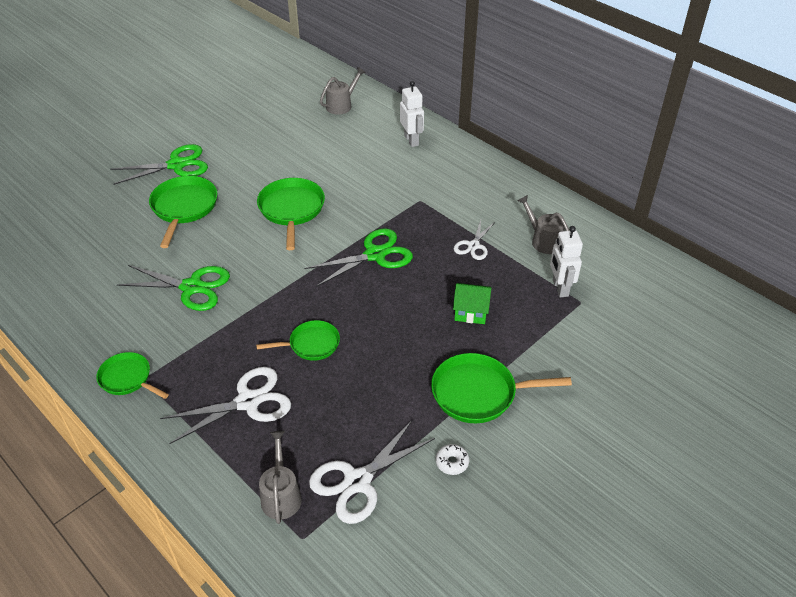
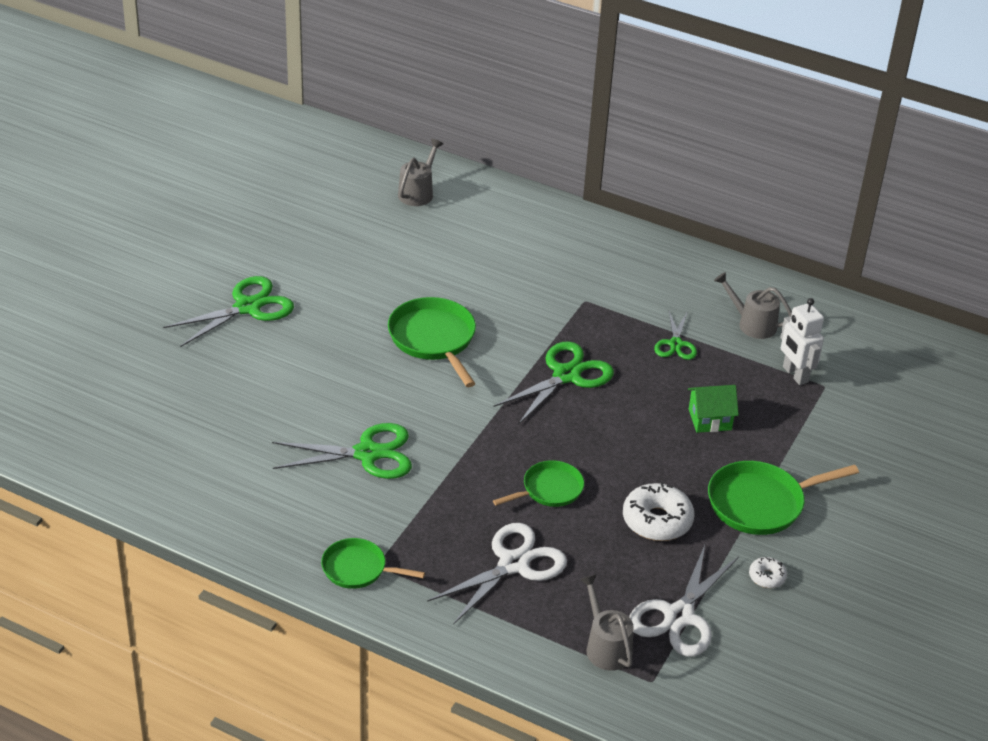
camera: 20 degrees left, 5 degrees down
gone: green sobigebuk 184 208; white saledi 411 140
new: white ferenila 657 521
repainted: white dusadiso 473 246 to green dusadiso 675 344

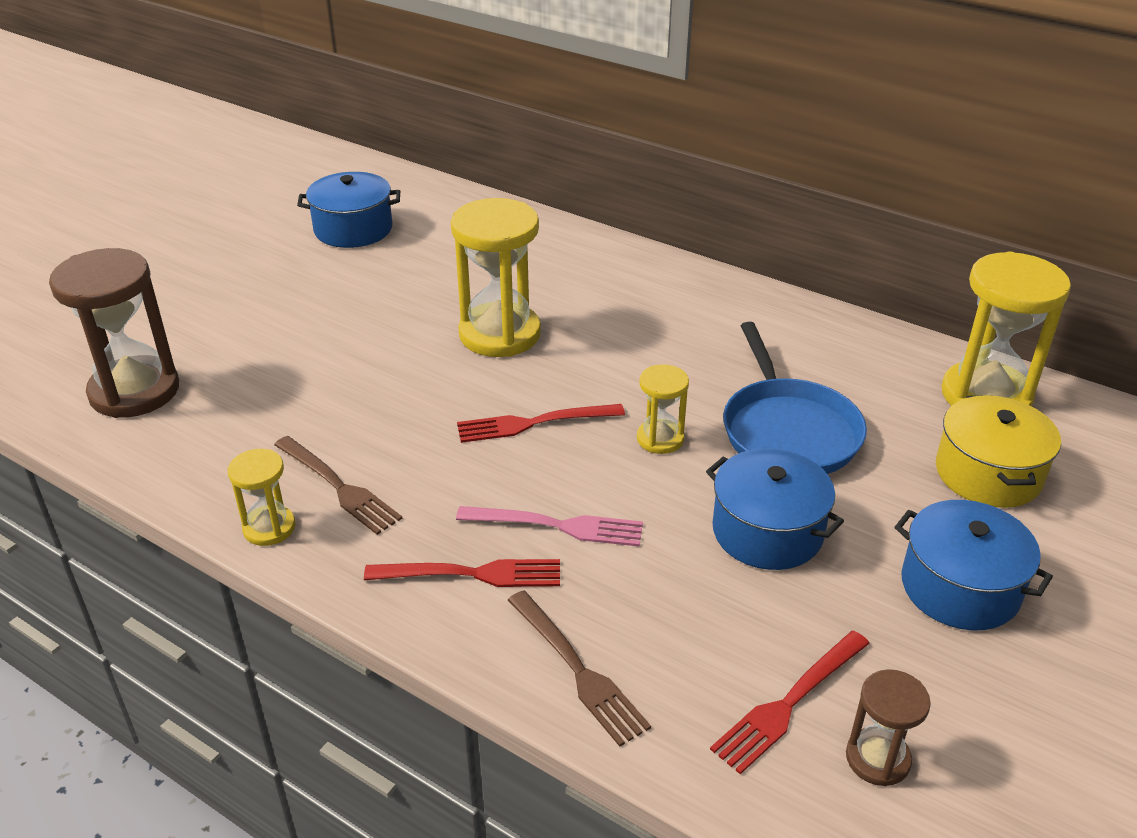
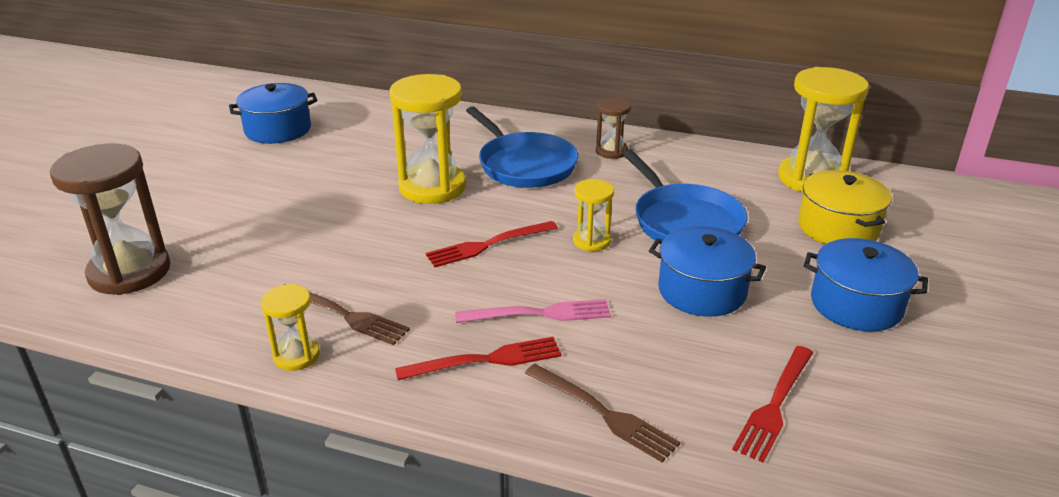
camera: 15 degrees left, 5 degrees down
new: blue sobigebuk 524 165
shifted: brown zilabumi 877 759 to 611 151

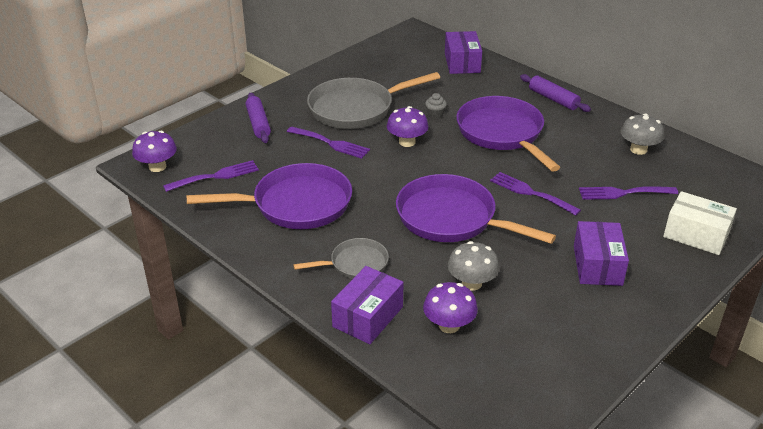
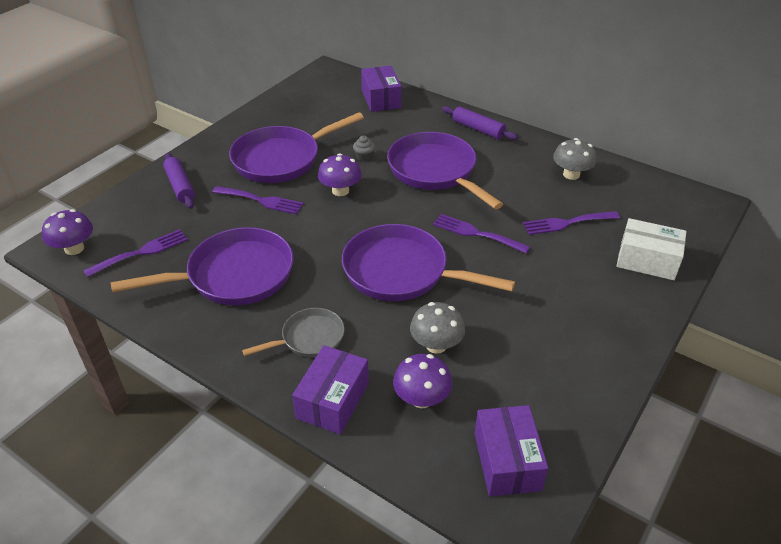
camera: 10 degrees left, 5 degrees up
shifted: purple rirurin 597 265 to 507 461
repainted: grey sobigebuk 356 108 to purple sobigebuk 282 159

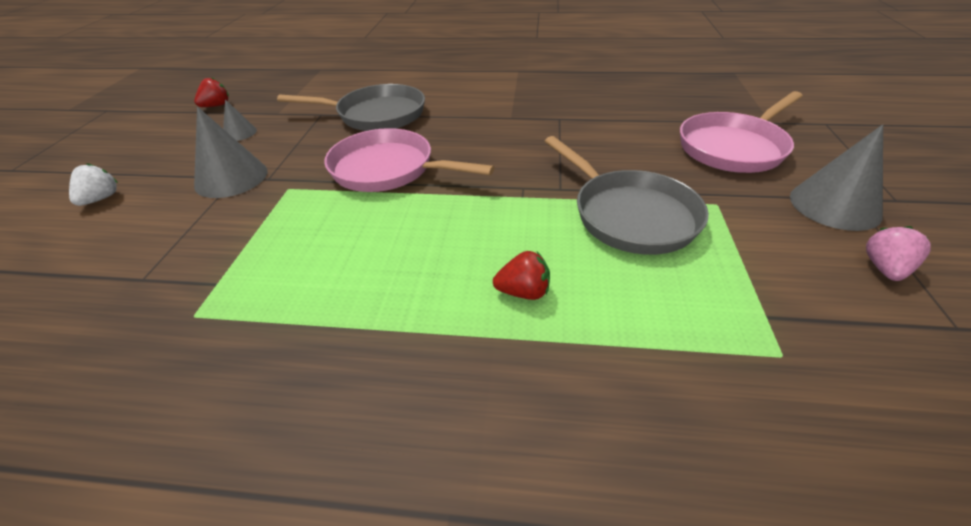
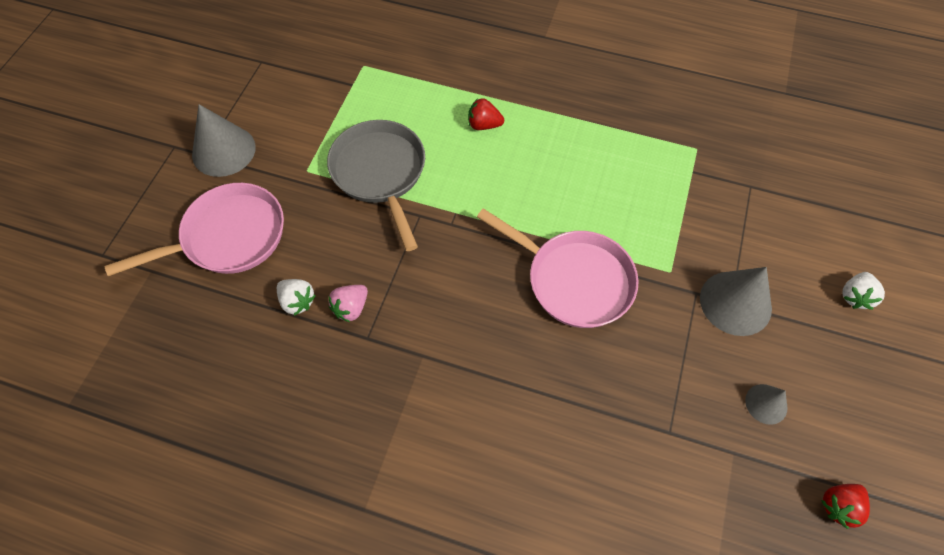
camera: 170 degrees left, 20 degrees up
gone: grey sobigebuk 376 115
new: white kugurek 297 301
shifted: pink kugurek 884 269 to 351 308

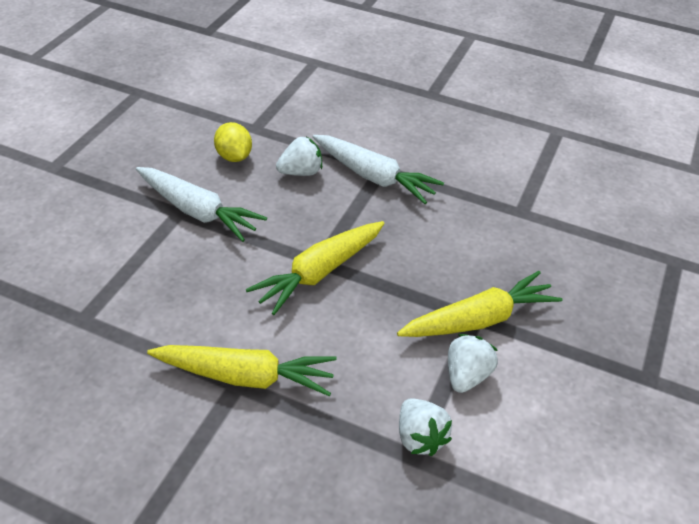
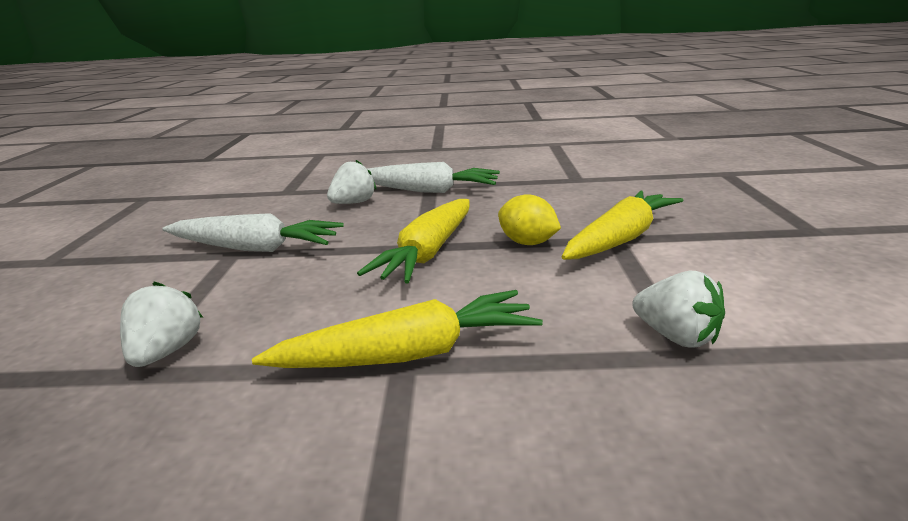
camera: 20 degrees left, 20 degrees down
shifted: white kugurek 466 375 to 166 352; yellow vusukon 234 157 to 527 243

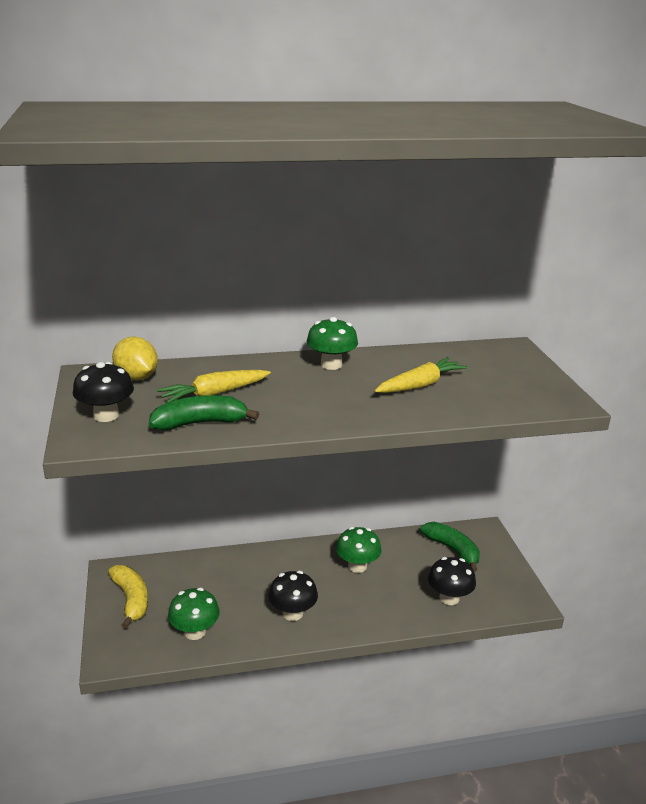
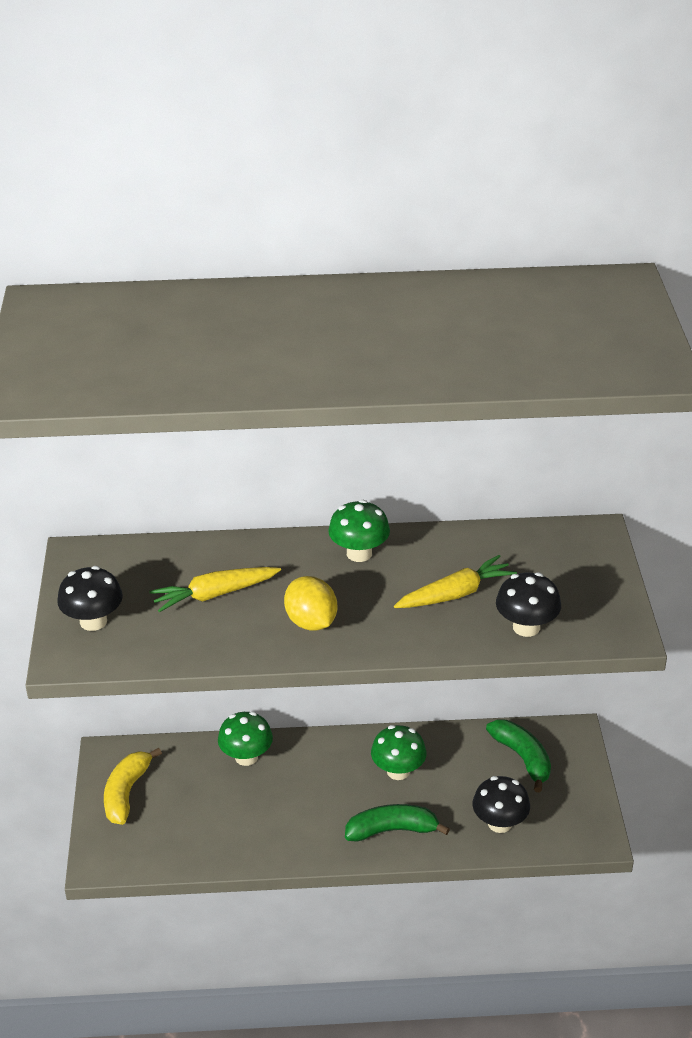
camera: 10 degrees right, 10 degrees up
shifted: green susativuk 195 632 to 246 757; yellow vusukon 136 377 to 311 622; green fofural 200 423 to 392 830; black susativuk 292 613 to 526 627
rotated: yellow fofural 131 599 = 126 793 150 degrees counterclockwise

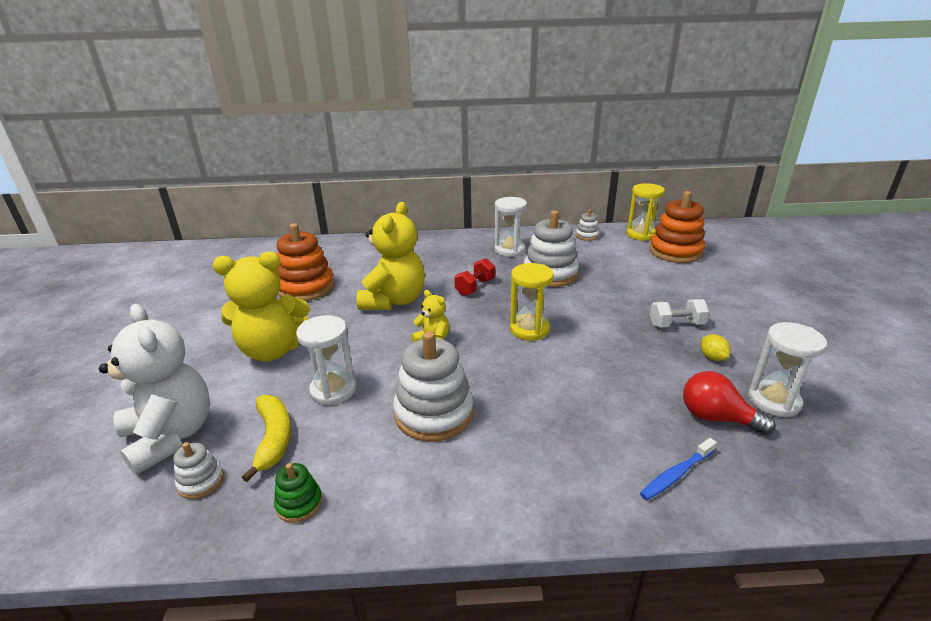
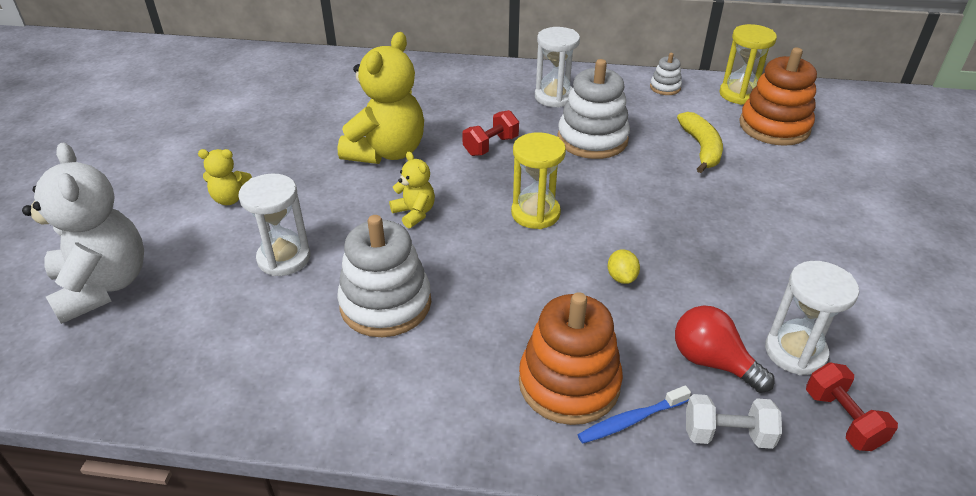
camera: 10 degrees right, 10 degrees up
gone: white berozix 201 481; green berozix 299 503
new: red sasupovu 842 419
shifted: orange berozix 306 288 to 569 383; yellow vusukon 712 357 to 621 277; yellow fofural 273 439 to 701 148; white sasupovu 676 325 to 727 434
scaled: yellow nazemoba 272 350 = 231 198 x0.49

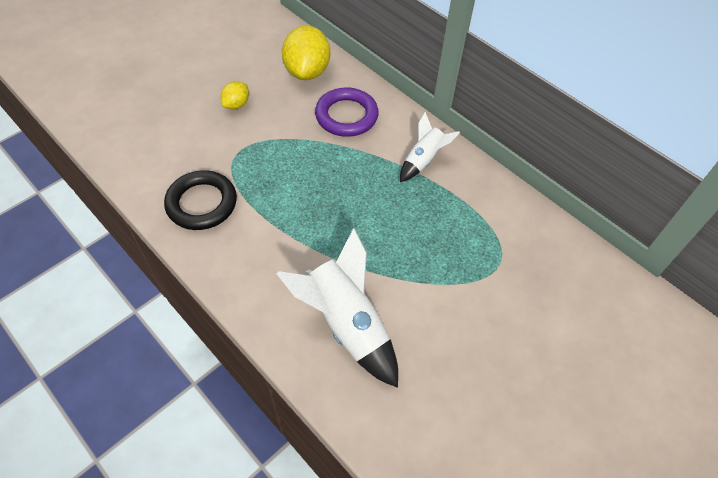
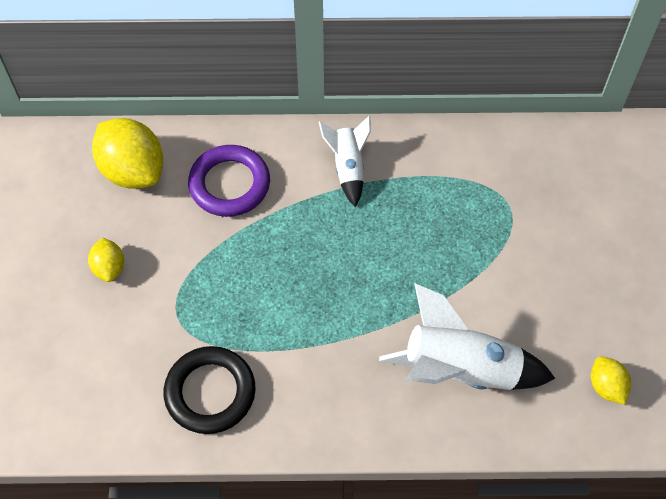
camera: 45 degrees left, 5 degrees up
new: yellow vusukon 606 386

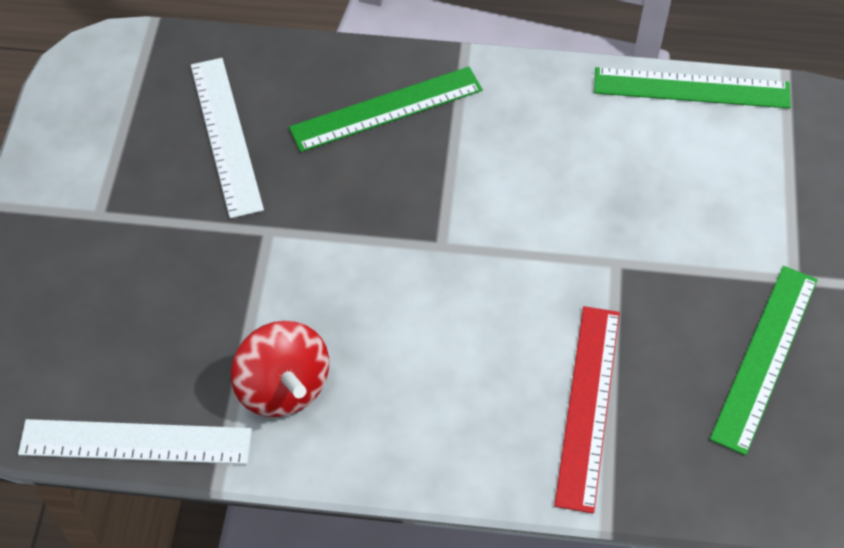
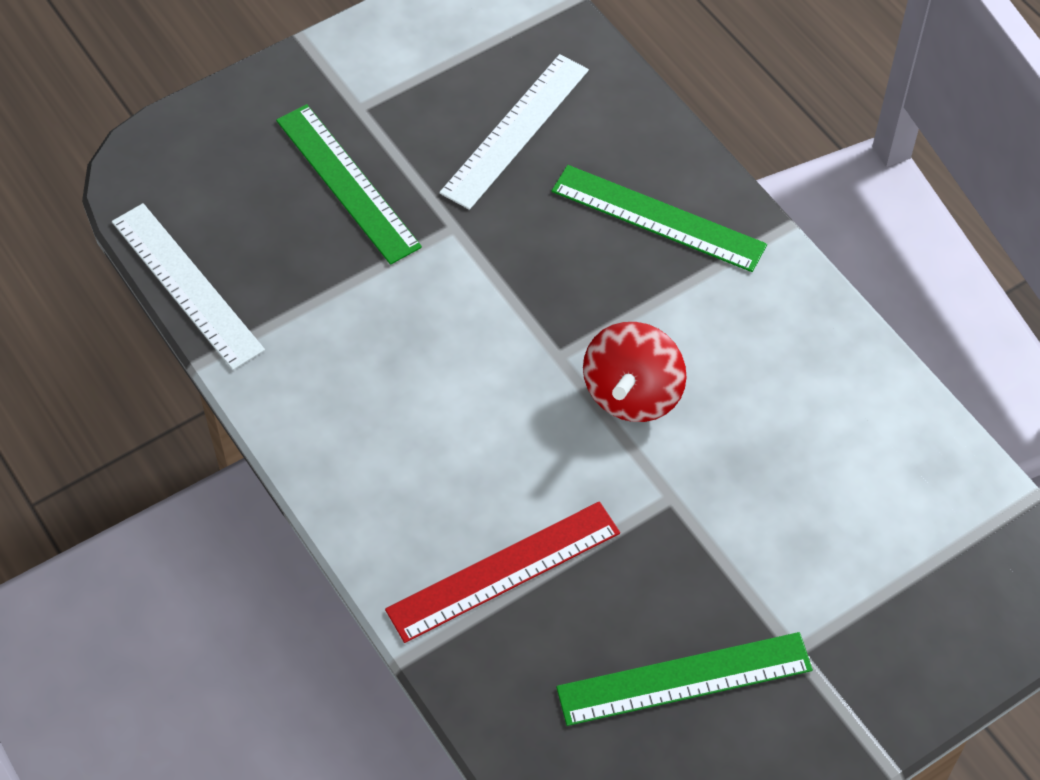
camera: 50 degrees right, 0 degrees up
shifted: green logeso 691 88 to 347 183; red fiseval 283 387 to 632 394

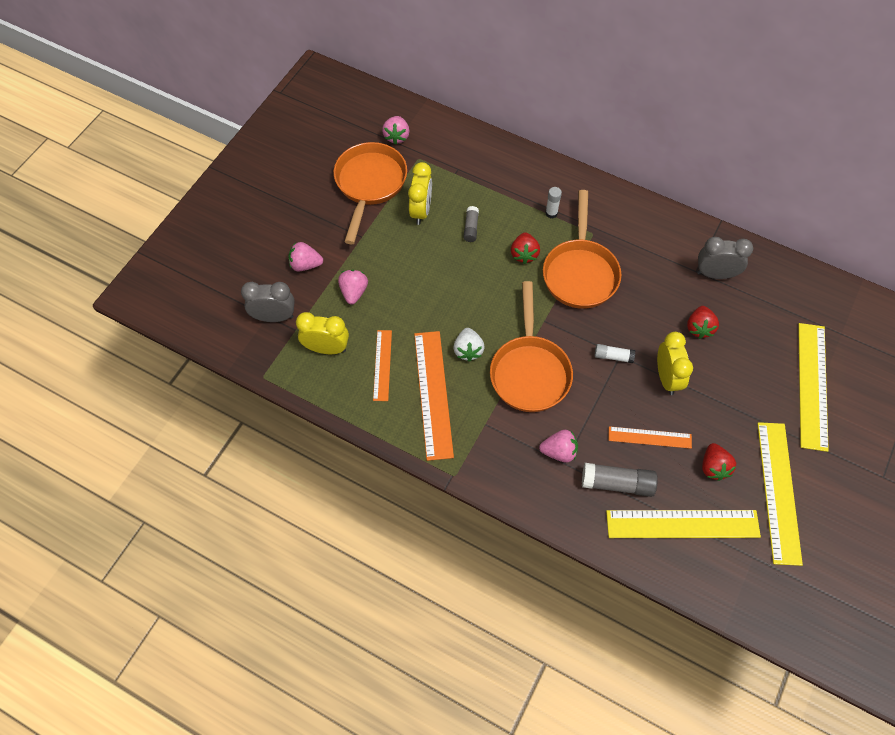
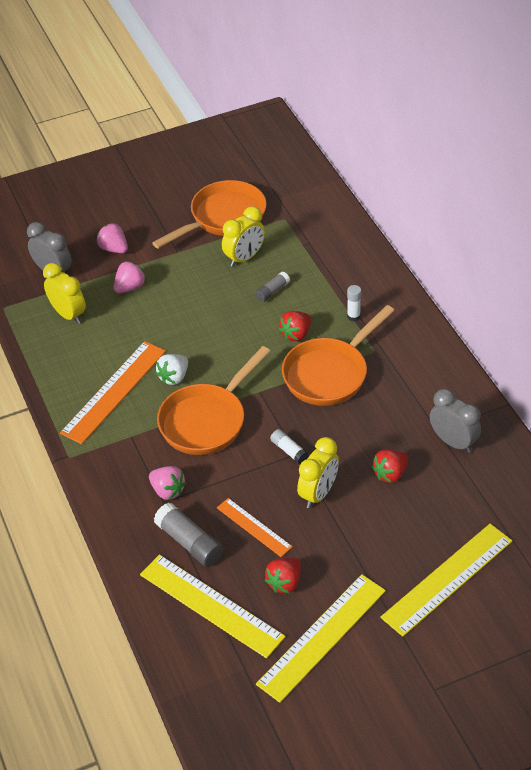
camera: 40 degrees right, 15 degrees down
gone: orange logeso 382 365; pink kugurek 396 136

